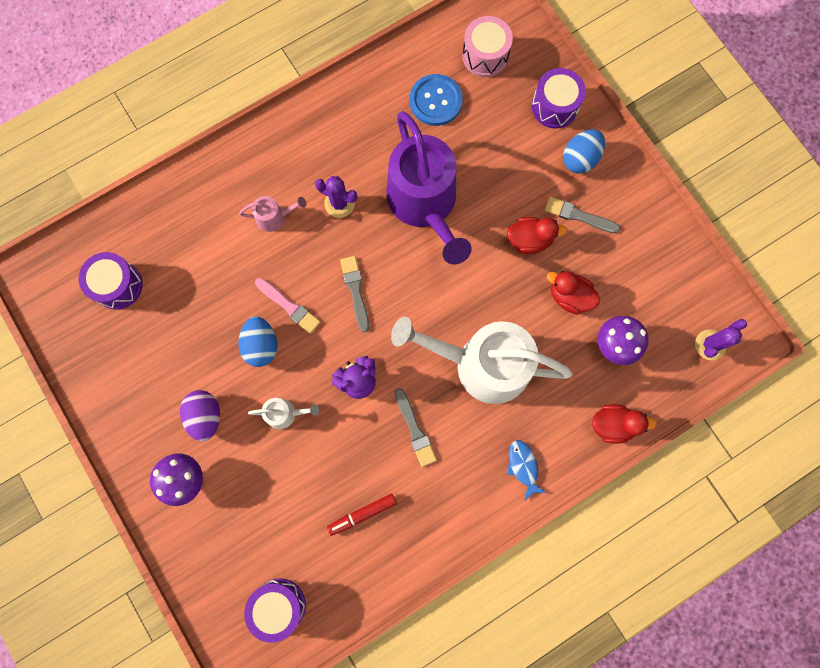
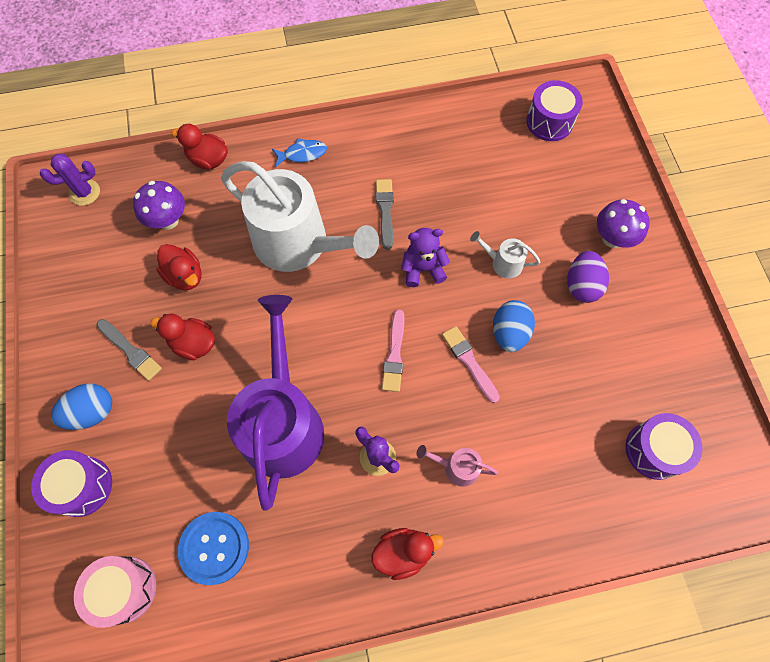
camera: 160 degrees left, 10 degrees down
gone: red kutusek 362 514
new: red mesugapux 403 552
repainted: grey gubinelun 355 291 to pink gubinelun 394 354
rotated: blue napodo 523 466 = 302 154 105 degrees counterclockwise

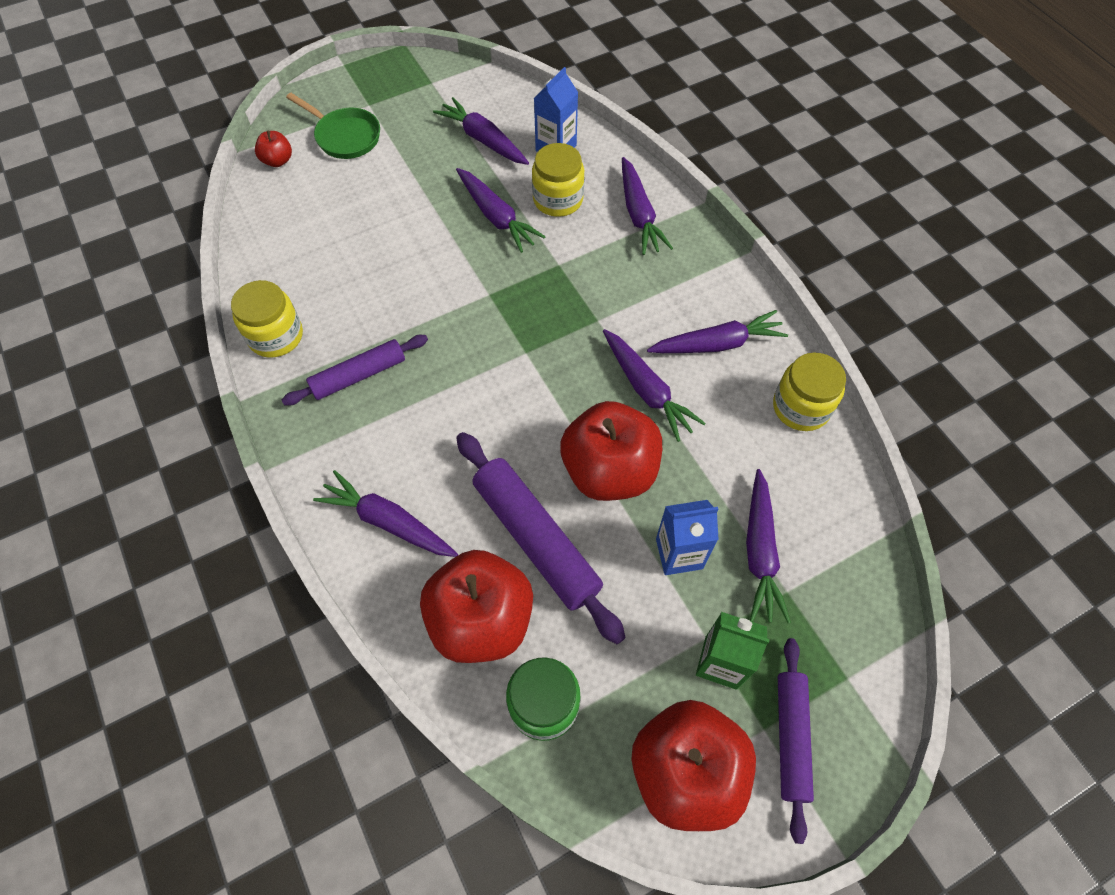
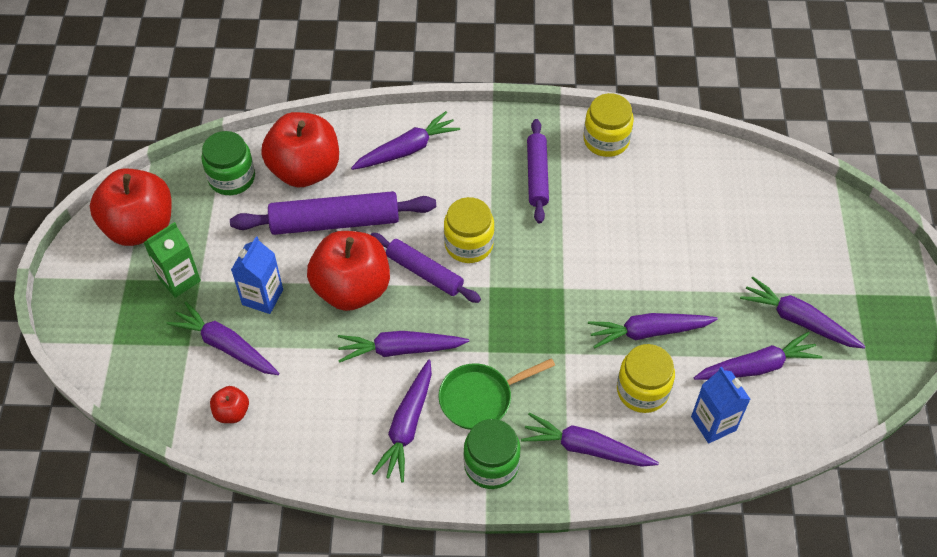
camera: 120 degrees right, 5 degrees down
new: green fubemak 491 465; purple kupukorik 798 320
shifted: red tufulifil 278 161 to 232 412; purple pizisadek 791 737 to 424 272; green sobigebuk 345 136 to 480 398; yellow fubemak 801 407 to 469 244

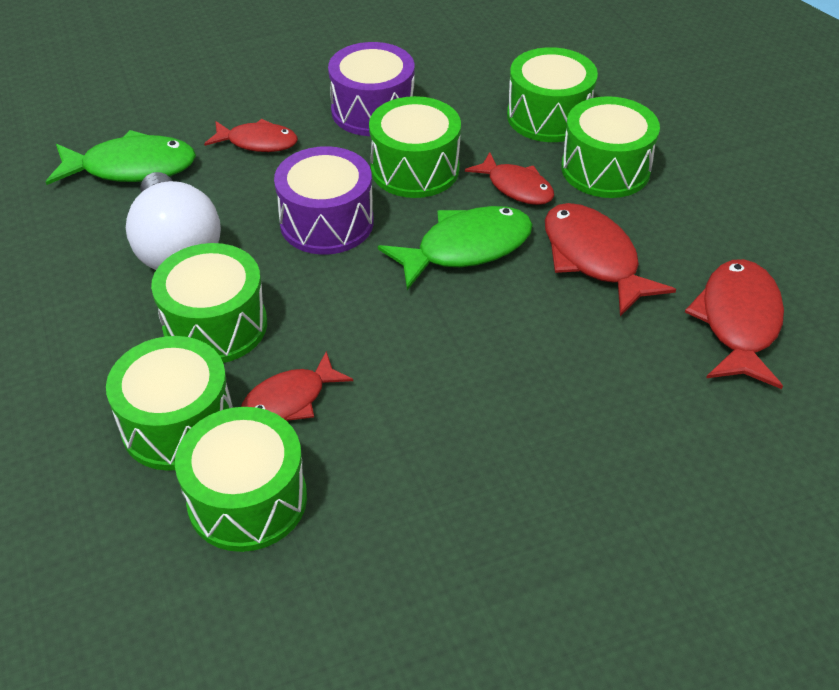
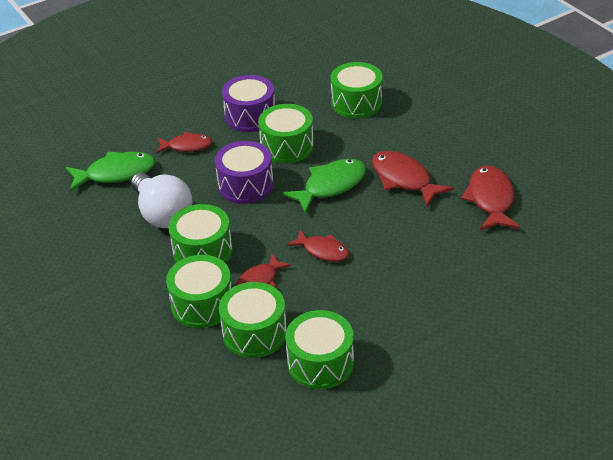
camera: 10 degrees left, 5 degrees down
shifted: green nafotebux 605 169 to 320 363; red napodo 516 187 to 322 250

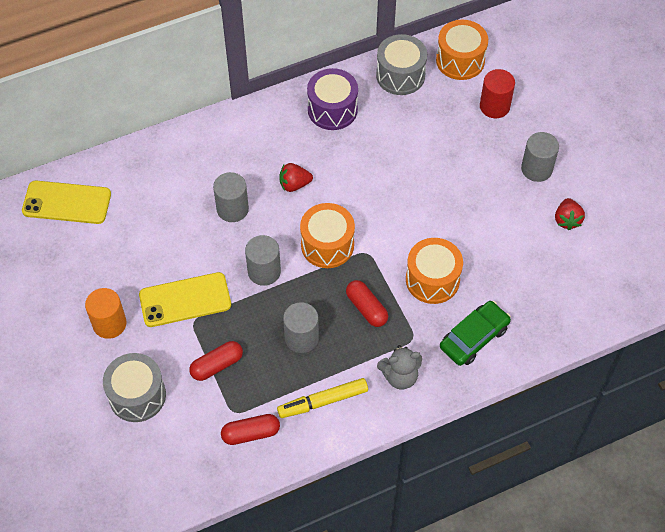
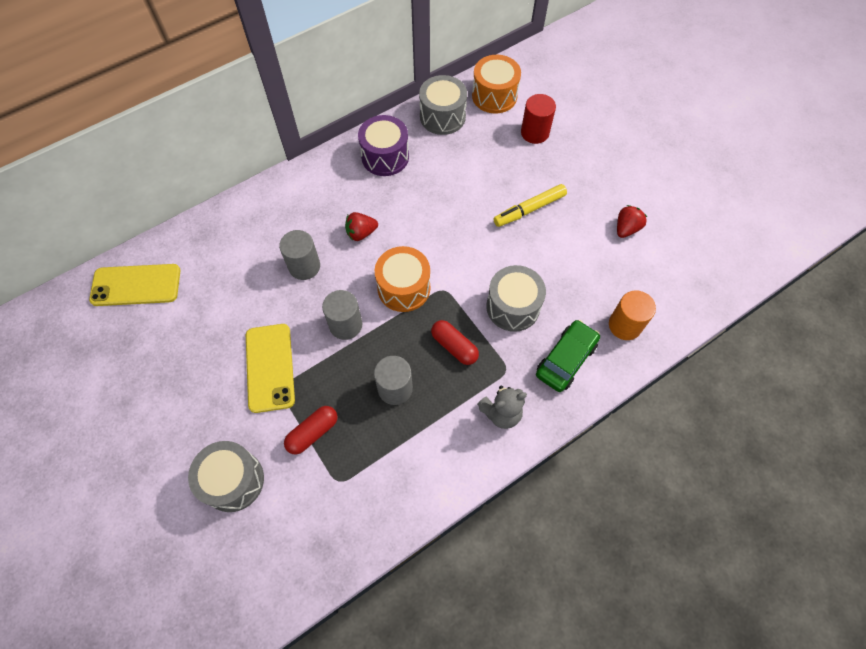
camera: 10 degrees left, 5 degrees up
gone: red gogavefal 251 433; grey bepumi 536 169
shifted: yellow kutusek 323 401 to 529 209; orange bepumi 109 324 to 625 325
repainted: orange nafotebux 432 280 to grey nafotebux 513 307
rotated: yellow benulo 185 300 = 270 367 75 degrees counterclockwise; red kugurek 567 220 = 626 228 135 degrees counterclockwise

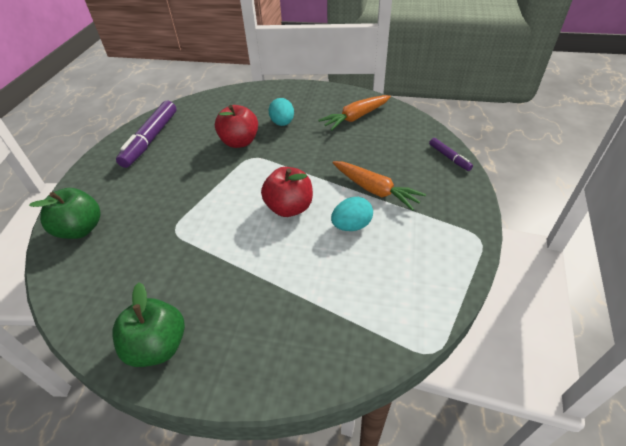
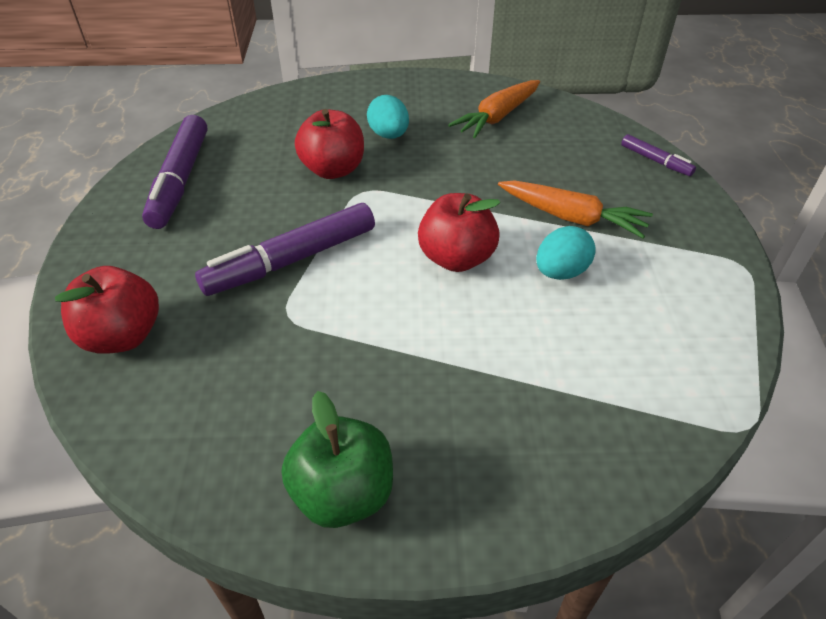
camera: 15 degrees left, 0 degrees up
new: purple kutusek 292 260
repainted: green tufulifil 81 229 to red tufulifil 123 336

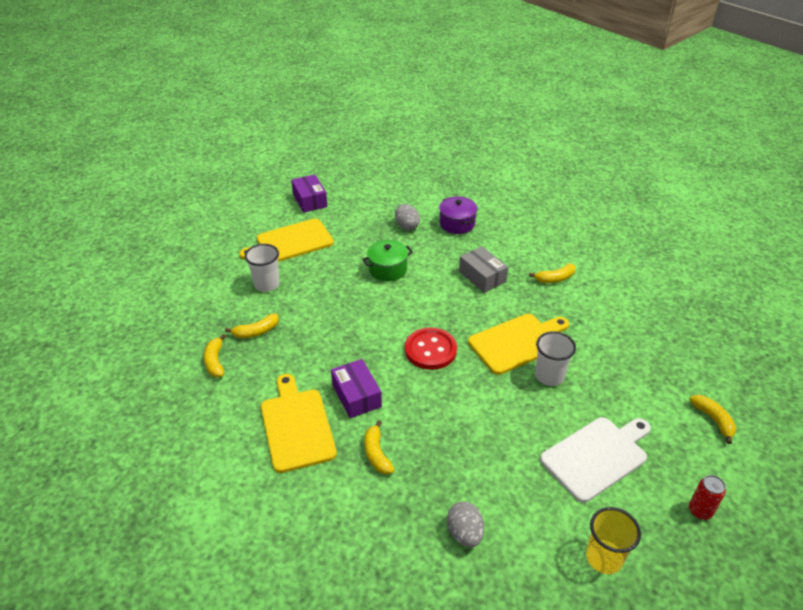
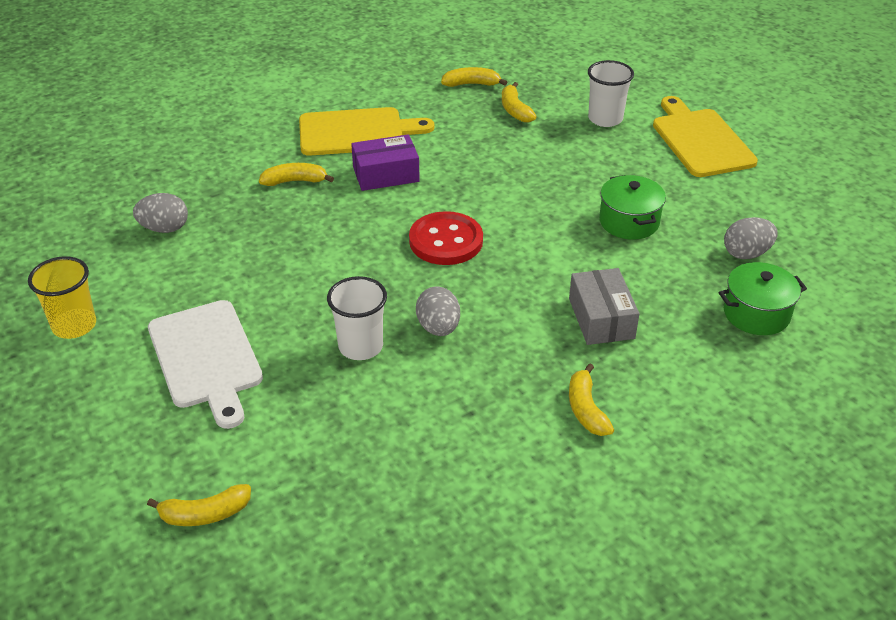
camera: 100 degrees right, 0 degrees up
gone: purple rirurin 310 200; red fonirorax 700 511
swapped: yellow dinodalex 517 342 to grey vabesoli 438 328
repainted: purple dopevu 457 224 to green dopevu 756 313
rotated: grey rirurin 482 277 = 601 318 75 degrees counterclockwise

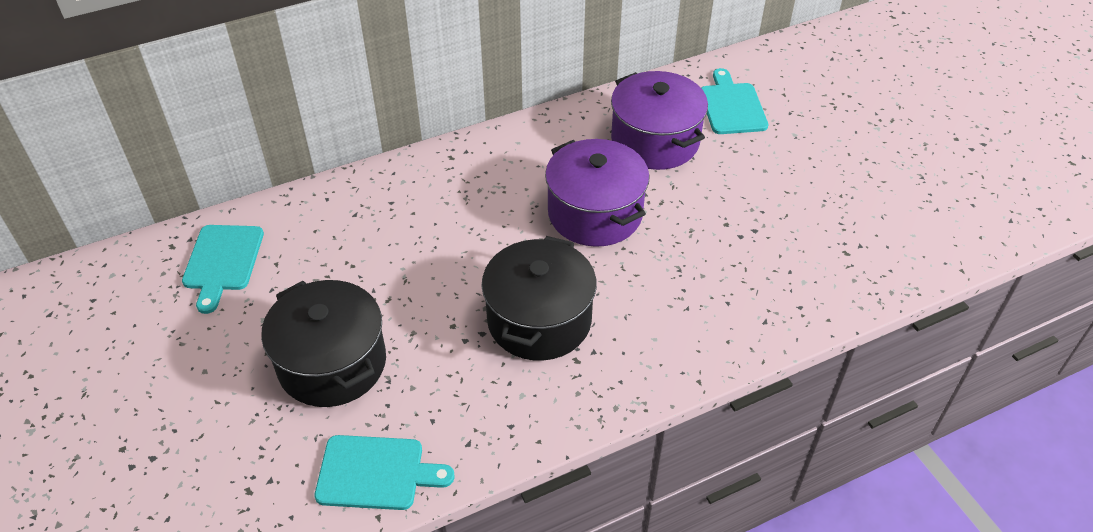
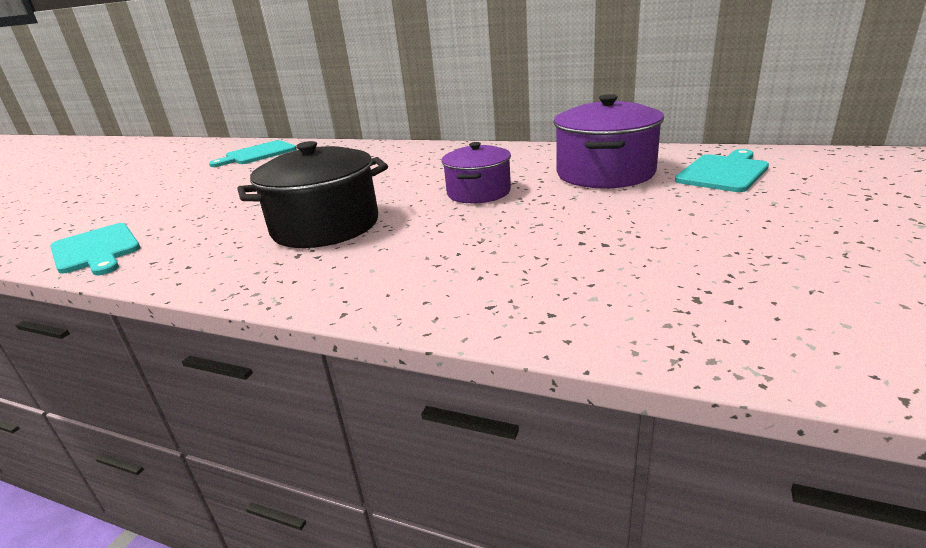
camera: 50 degrees right, 20 degrees down
gone: black dopevu 332 363
scaled: purple dopevu 595 213 = 478 192 x0.65

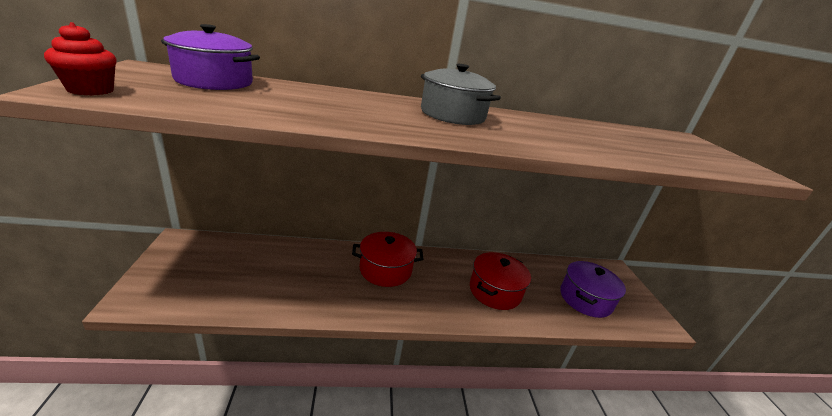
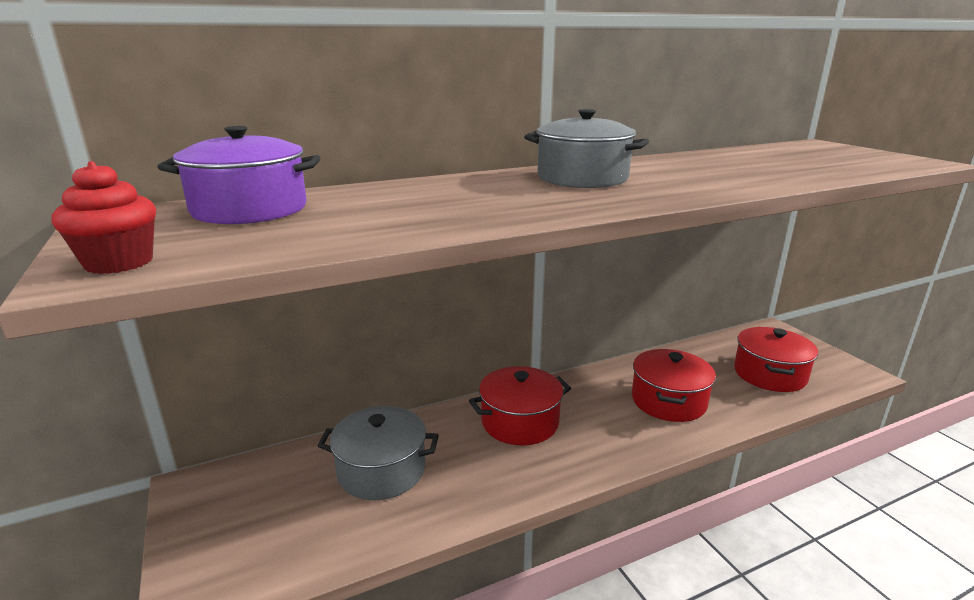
camera: 15 degrees left, 5 degrees down
new: grey dopevu 381 470
repainted: purple dopevu 585 299 to red dopevu 769 374

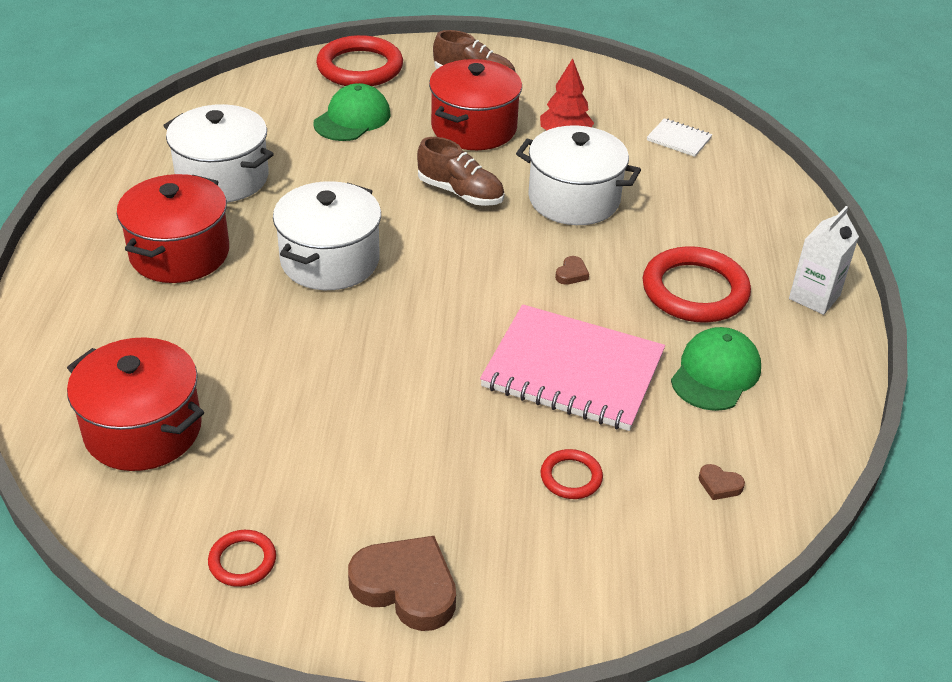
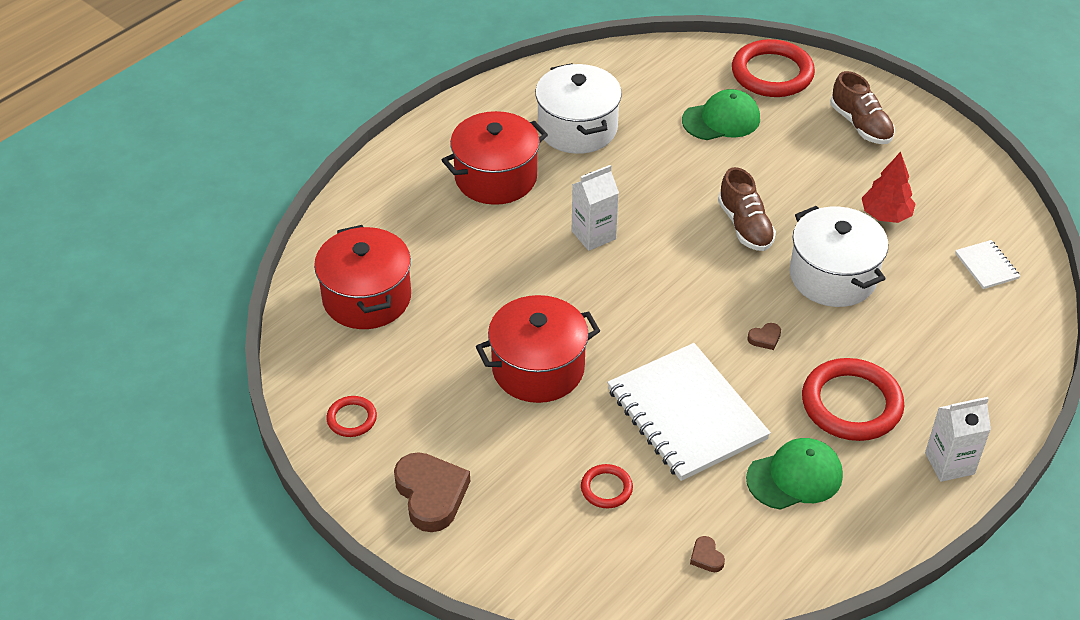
camera: 40 degrees right, 5 degrees up
shifted: red dopevu 474 128 to 538 368
swapped: white dopevu 330 260 to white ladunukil 593 235
repainted: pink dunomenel 573 371 to white dunomenel 686 414

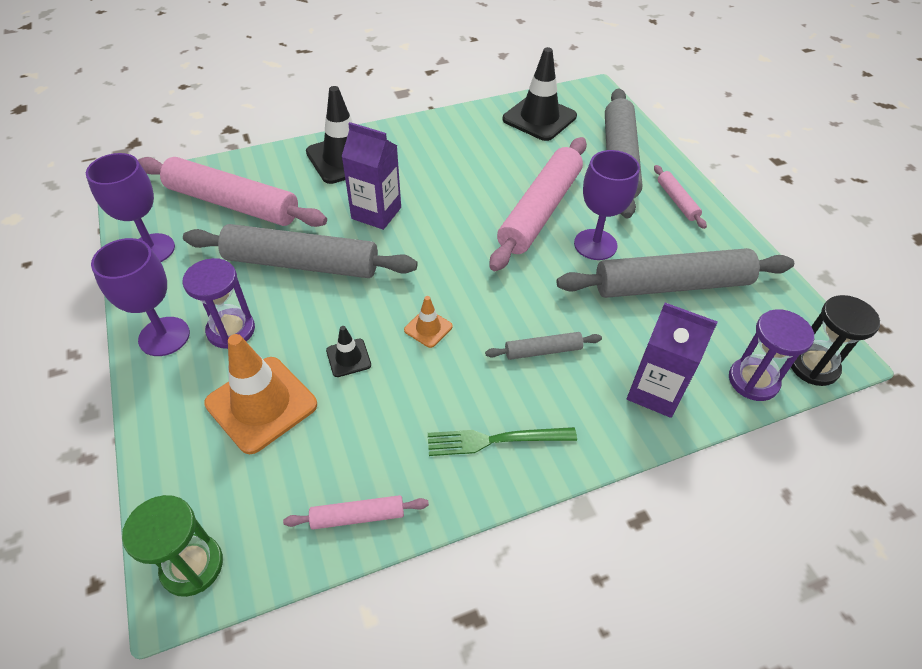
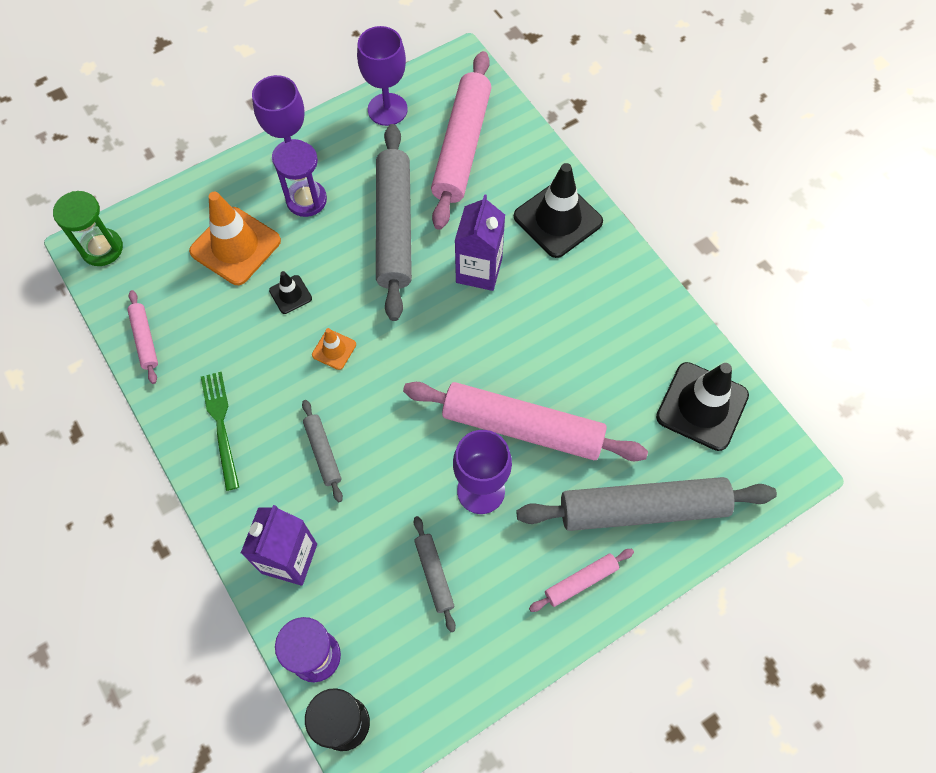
camera: 80 degrees right, 15 degrees up
scaled: grey pizisadek 671 285 = 434 574 x0.46

